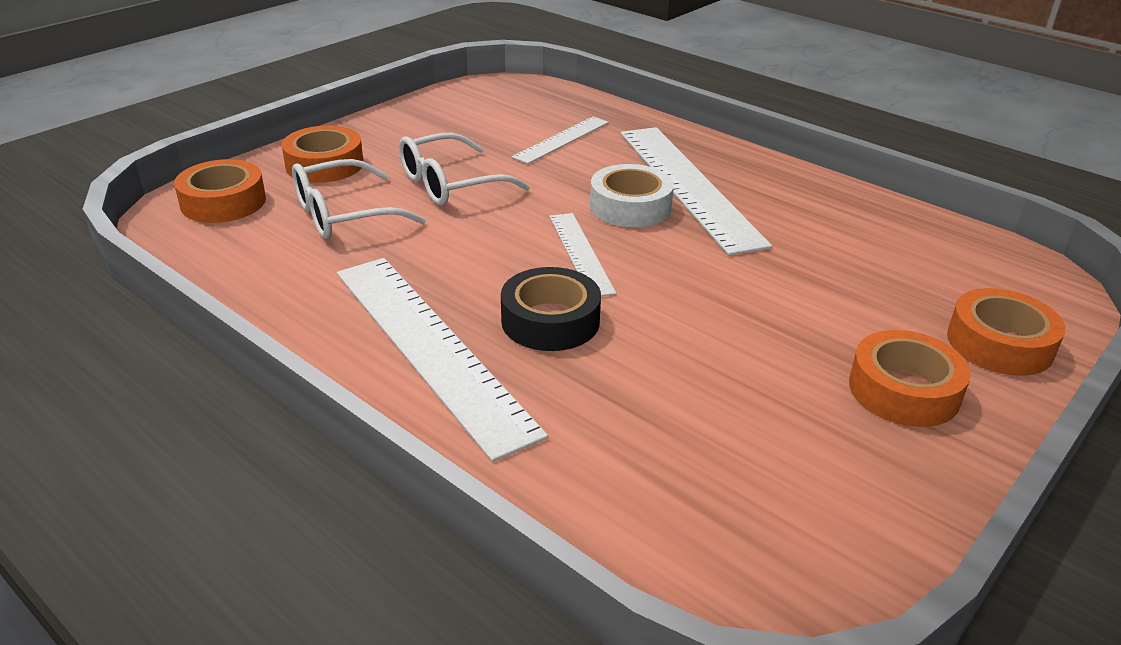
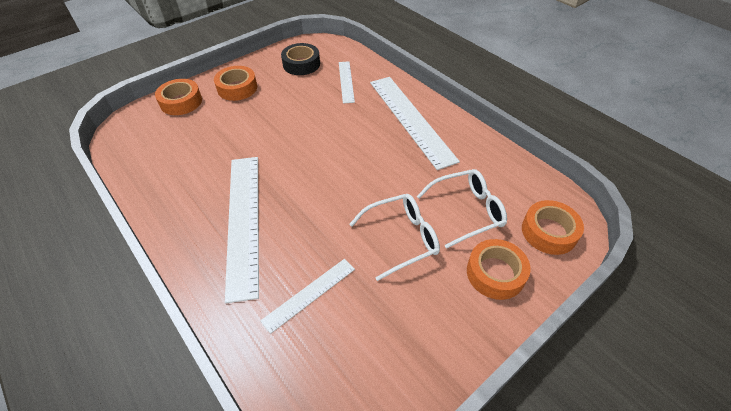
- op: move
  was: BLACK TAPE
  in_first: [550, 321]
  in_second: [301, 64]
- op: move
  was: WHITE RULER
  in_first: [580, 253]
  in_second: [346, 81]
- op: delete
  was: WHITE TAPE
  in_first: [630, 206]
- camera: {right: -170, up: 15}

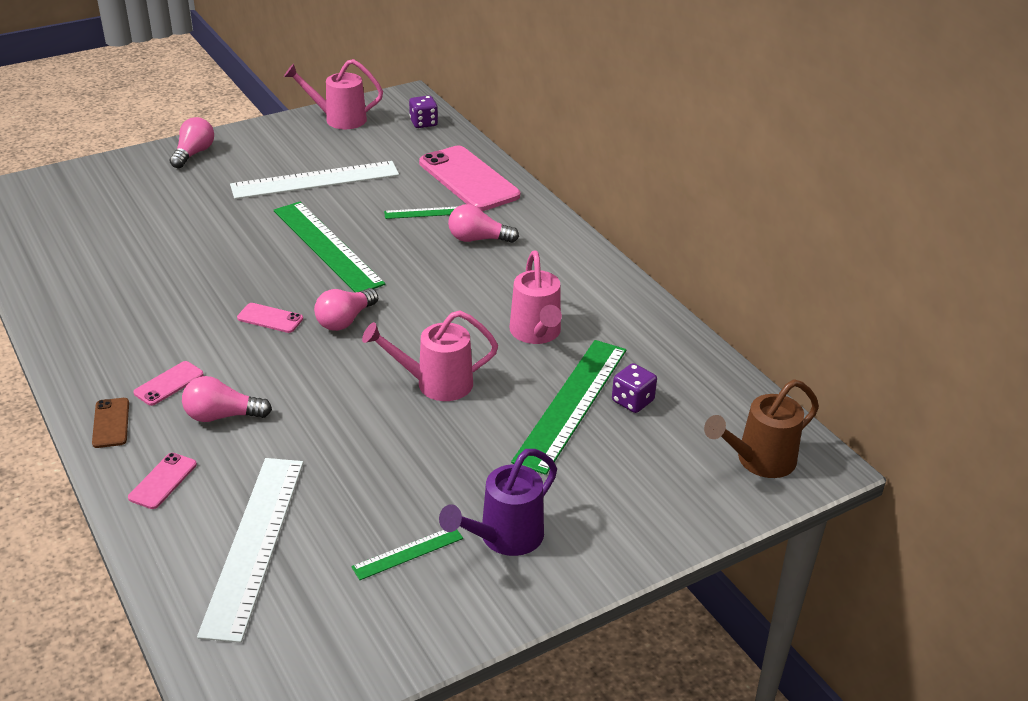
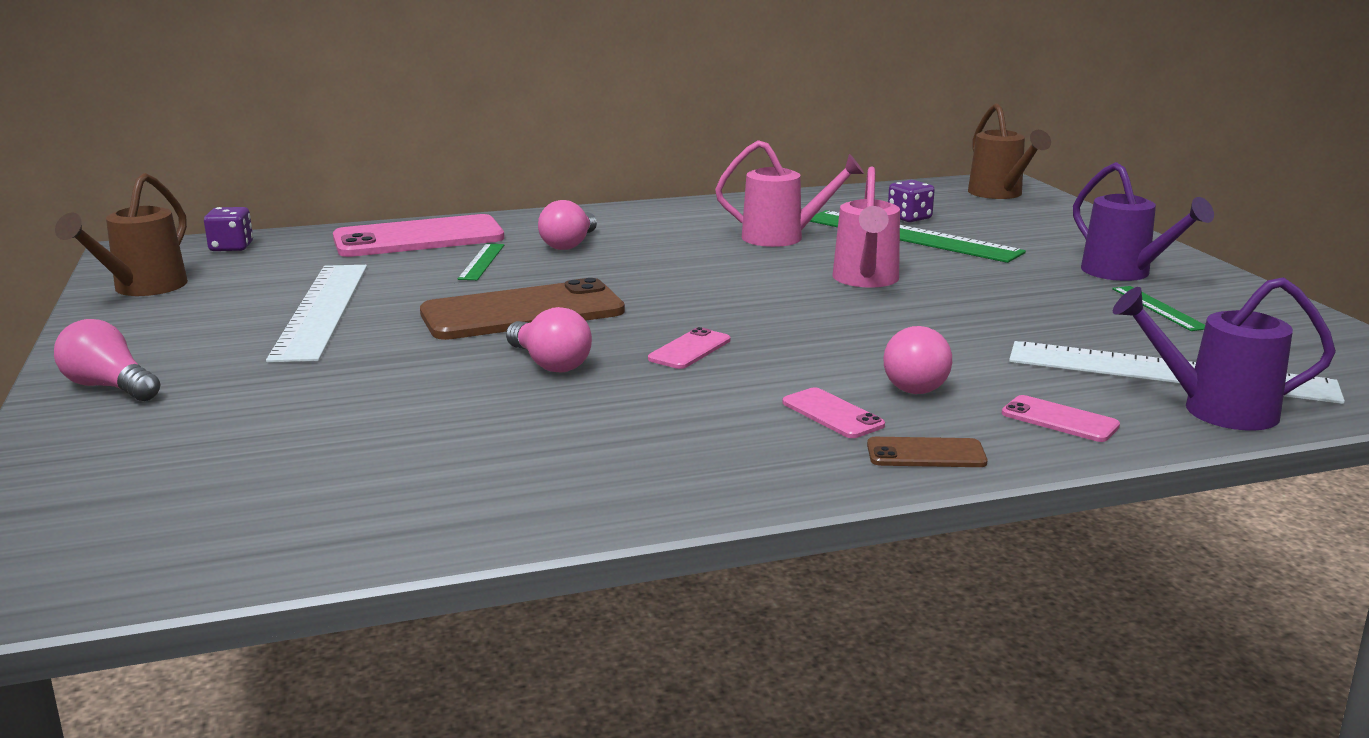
- op: replace
  was: GREEN RULER
  now: BROWN PHONE
  in_first: [326, 246]
  in_second: [522, 312]
- op: recolor
  was: PINK WATERING CAN
  now: BROWN WATERING CAN
  in_first: [339, 119]
  in_second: [143, 288]
- op: move
  was: PINK LIGHT BULB
  in_first: [345, 320]
  in_second: [549, 363]
- op: insert
  now: PURPLE WATERING CAN
  in_second: [1215, 410]
- camera: {right: -75, up: -15}

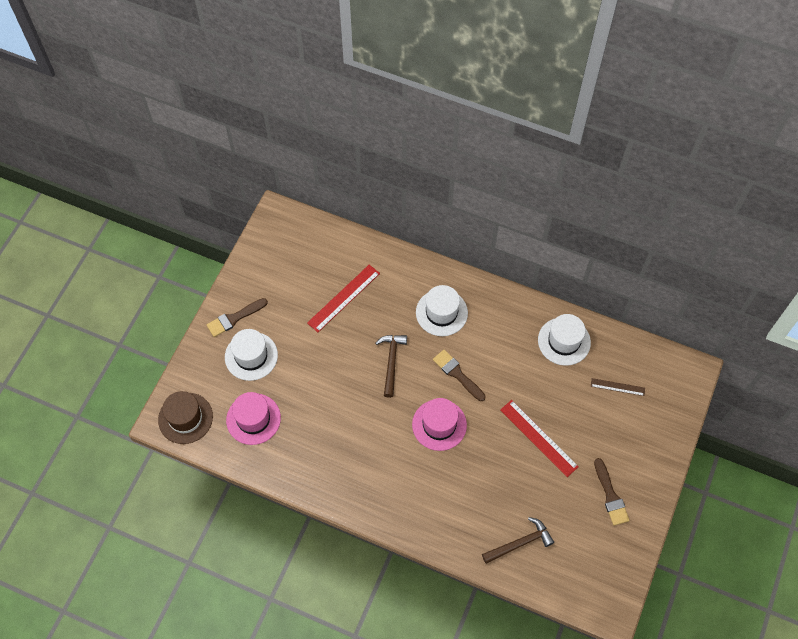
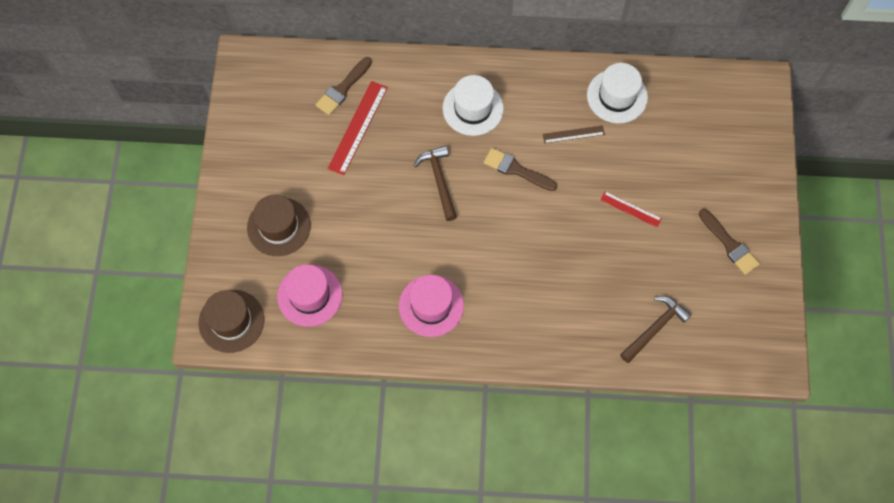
- op: move
  was: BROWN BRUSH
  in_first: [234, 318]
  in_second: [343, 89]
- op: recolor
  was: WHITE HAT
  now: BROWN HAT
  in_first: [251, 356]
  in_second: [279, 226]
- op: move
  was: PINK HAT
  in_first: [439, 425]
  in_second: [431, 305]
- op: resize
  was: RED RULER
  in_first: [538, 438]
  in_second: [630, 209]
  ratio: 0.58
- op: move
  was: BROWN RULER
  in_first: [617, 387]
  in_second: [573, 134]
- camera: {right: -20, up: 5}

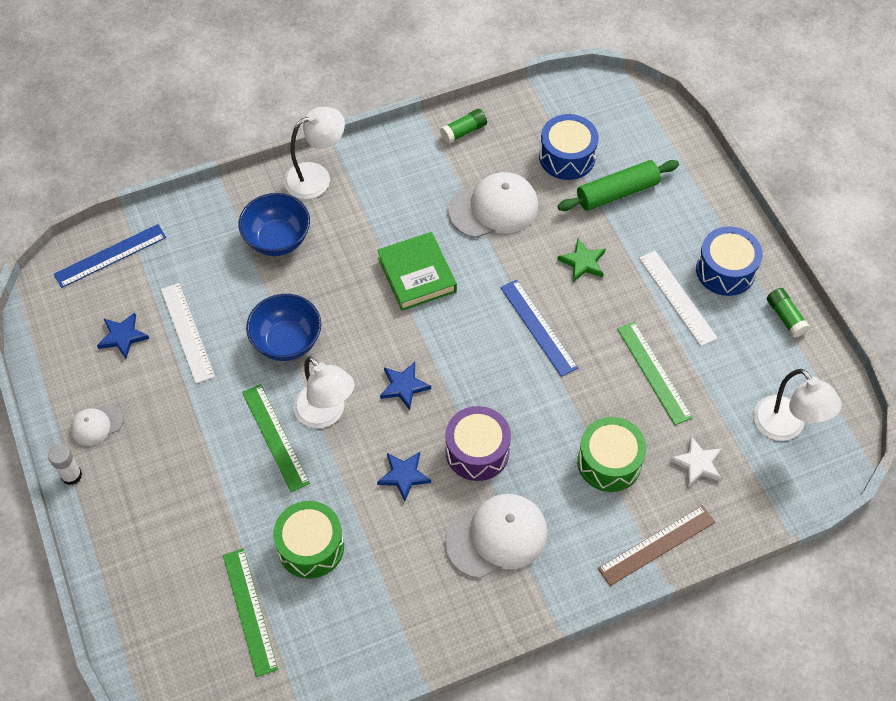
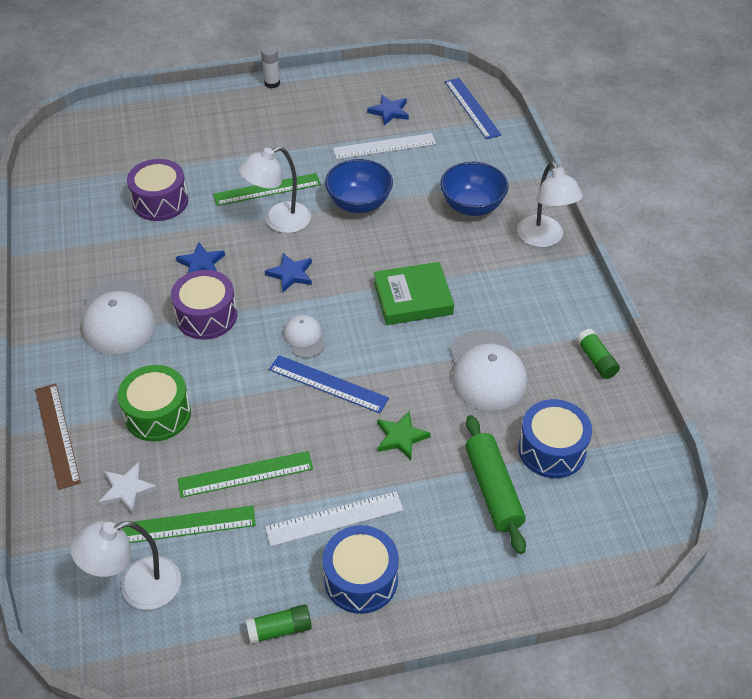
- op: move
  was: WHITE CAP
  in_first: [97, 425]
  in_second: [304, 338]
- op: move
  was: GREEN RULER
  in_first: [249, 611]
  in_second: [185, 525]
- op: recolor
  was: GREEN DRUM
  now: PURPLE DRUM
  in_first: [310, 546]
  in_second: [160, 201]
- op: rotate
  was: BLUE RULER
  in_first: [538, 327]
  in_second: [328, 384]
  clockwise: 45
- camera: {right: 100, up: -10}

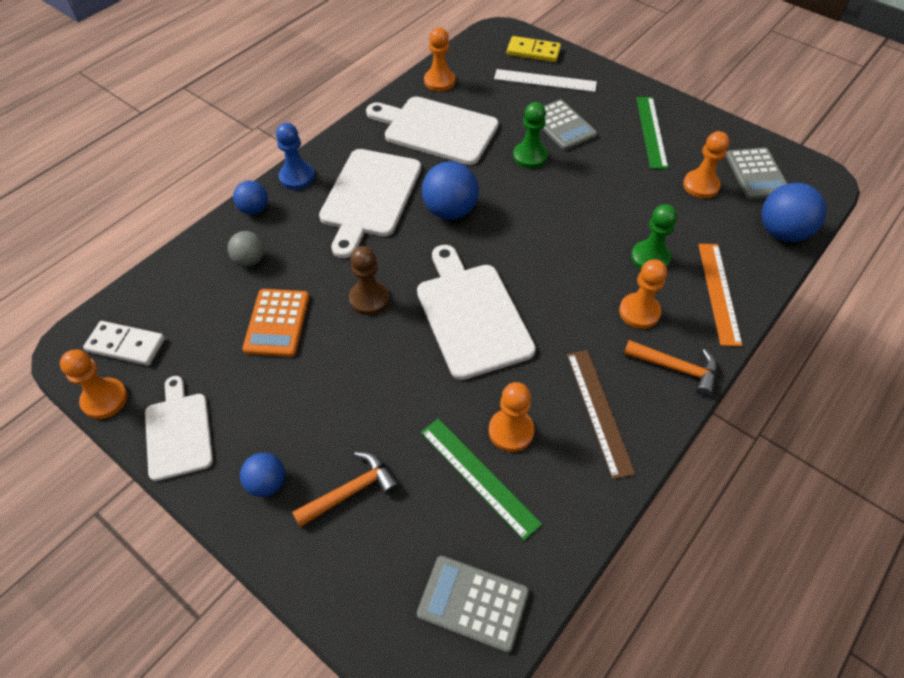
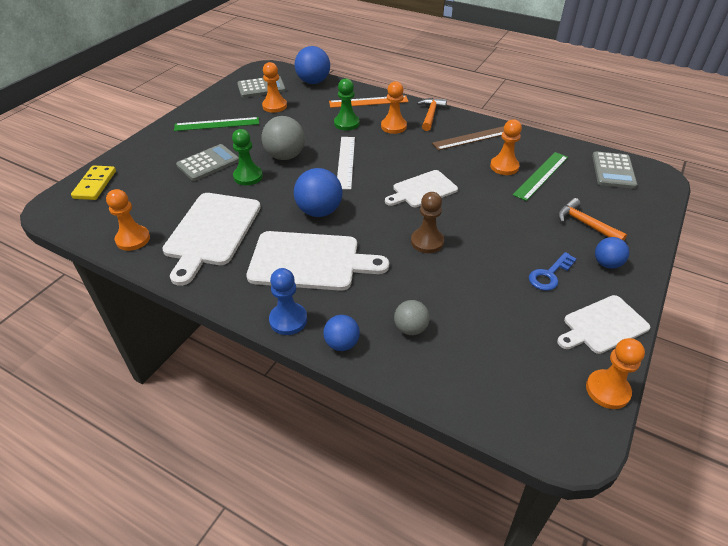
- op: delete
  was: WHITE DOMINO
  in_first: [126, 345]
- op: delete
  was: ORANGE CALCULATOR
  in_first: [277, 323]
- op: resize
  was: WHITE CUTTING BOARD
  in_first: [472, 315]
  in_second: [422, 190]
  ratio: 0.63
- op: move
  was: WHITE RULER
  in_first: [545, 80]
  in_second: [345, 162]
- op: insert
  now: GREY BALL
  in_second: [285, 156]
- op: insert
  now: BLUE KEY
  in_second: [549, 275]
- camera: {right: -100, up: -10}

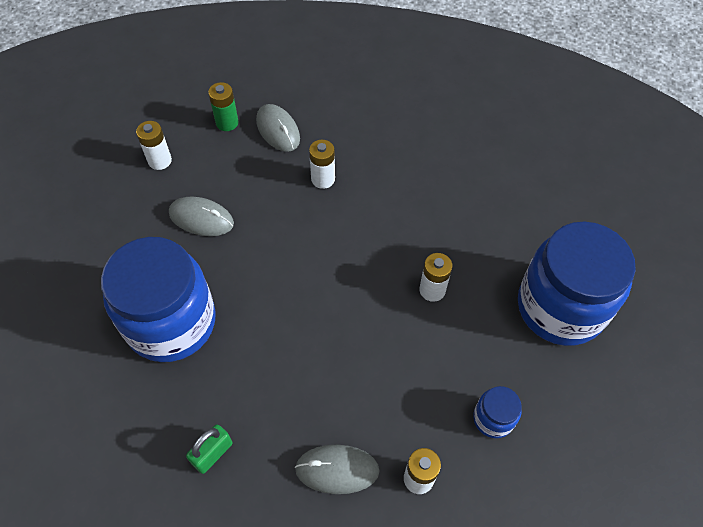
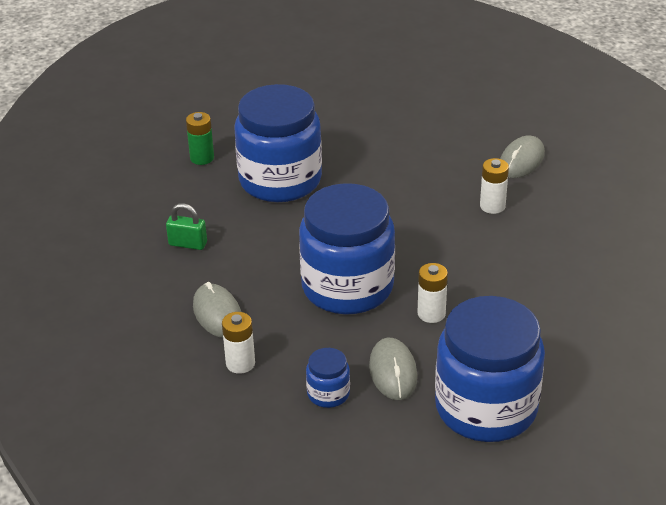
- op: delete
  was: WHITE BATTERY
  in_first: [160, 161]
- op: move
  was: GREY MOUSE
  in_first: [201, 218]
  in_second: [393, 372]
- op: move
  was: GREEN BATTERY
  in_first: [227, 123]
  in_second: [202, 158]
- op: insert
  now: BLUE JAR
  in_second: [347, 287]
- camera: {right: 65, up: -20}

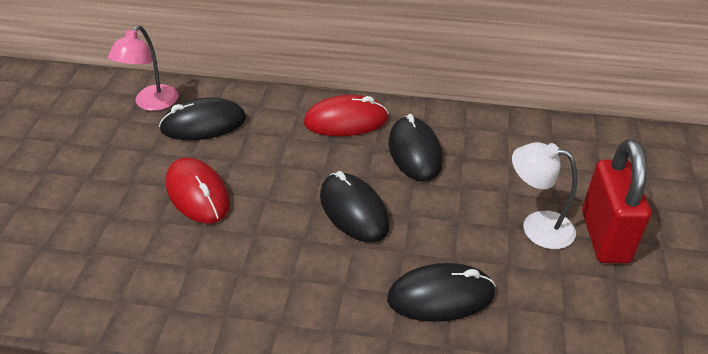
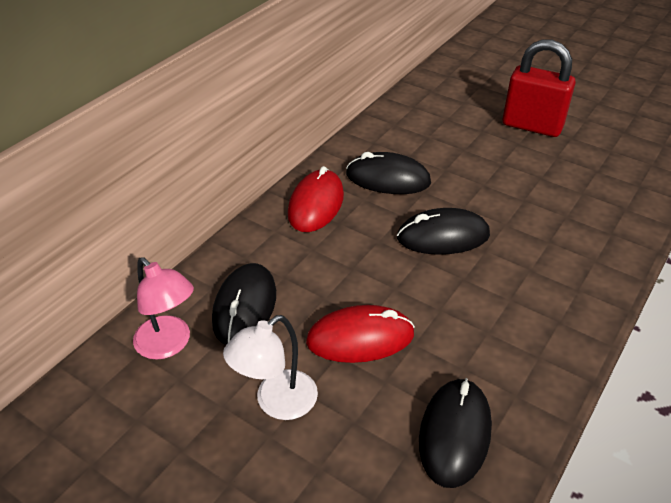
- op: move
  was: BLACK MOUSE
  in_first: [441, 296]
  in_second: [454, 434]
- op: move
  was: WHITE LAMP
  in_first: [537, 227]
  in_second: [276, 403]
- camera: {right: -65, up: 0}

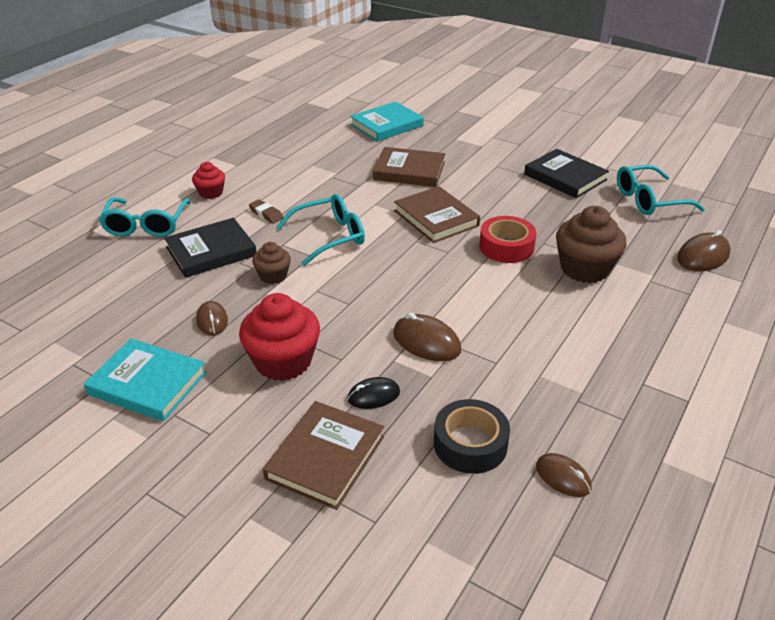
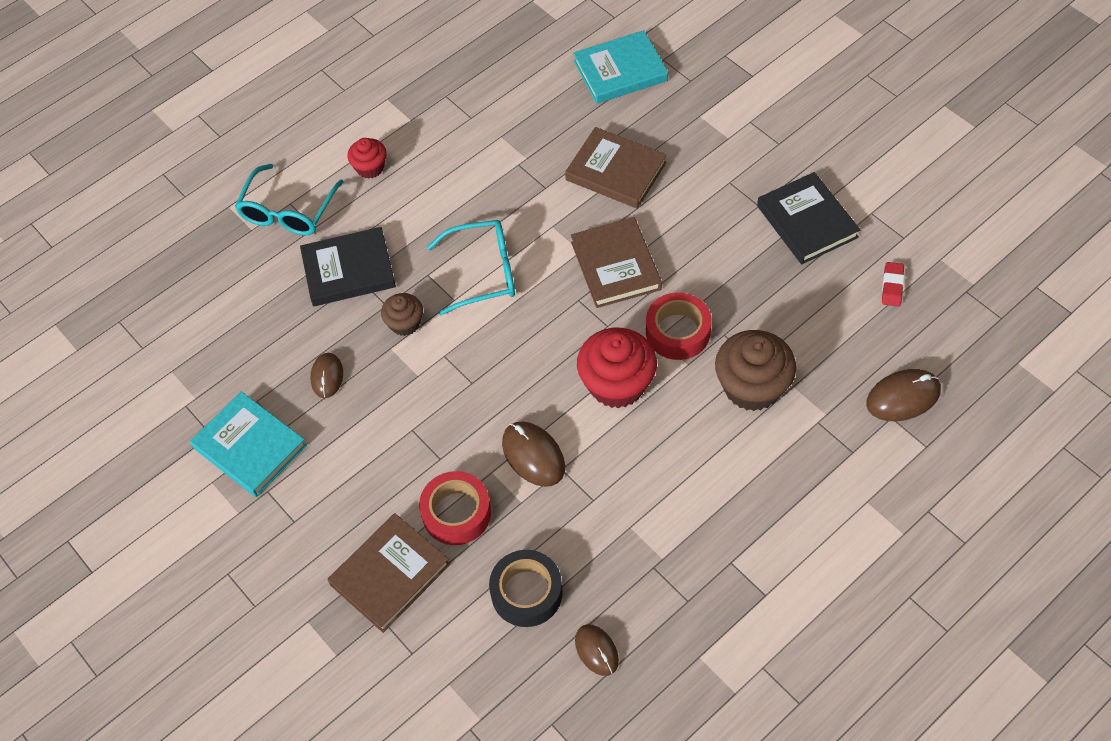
- op: move
  was: RED CUPCAKE
  in_first: [283, 361]
  in_second: [617, 384]
- op: delete
  was: BROWN ERASER
  in_first: [266, 214]
- op: replace
  was: BLACK MOUSE
  now: RED TAPE
  in_first: [373, 395]
  in_second: [456, 513]
- op: replace
  was: TURQUOISE GLASSES
  now: RED ERASER
  in_first: [649, 200]
  in_second: [892, 286]
- camera: {right: 20, up: 20}

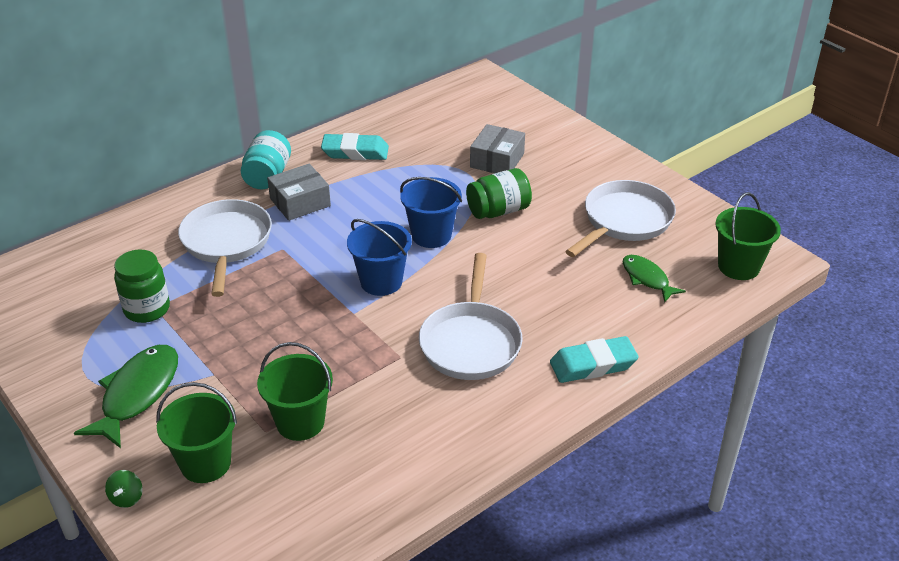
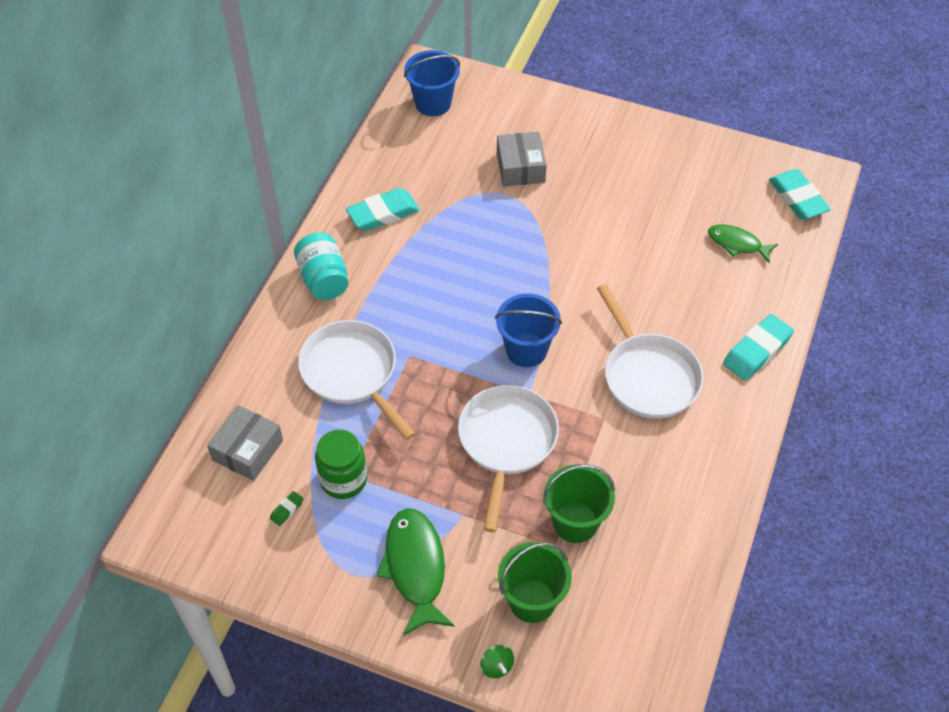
- op: move
  was: GREY BOX
  in_first: [300, 202]
  in_second: [247, 450]
- op: move
  was: BLUE BUCKET
  in_first: [431, 235]
  in_second: [433, 103]
- op: delete
  was: GREEN JAR
  in_first: [498, 211]
- op: move
  was: WHITE PAN
  in_first: [624, 221]
  in_second: [506, 442]
- op: replace
  was: GREEN BUCKET
  now: TURQUOISE ERASER
  in_first: [738, 266]
  in_second: [797, 198]
- op: insert
  now: GREEN ERASER
  in_second: [287, 510]
- camera: {right: -30, up: 15}

